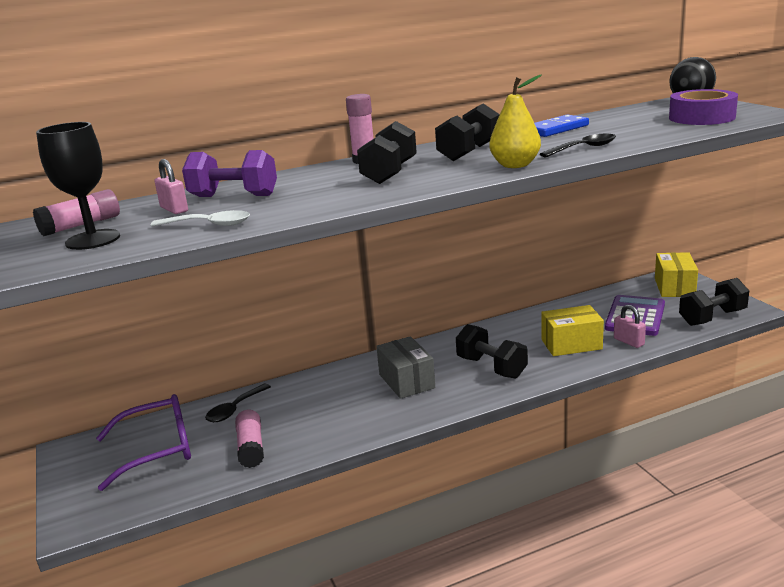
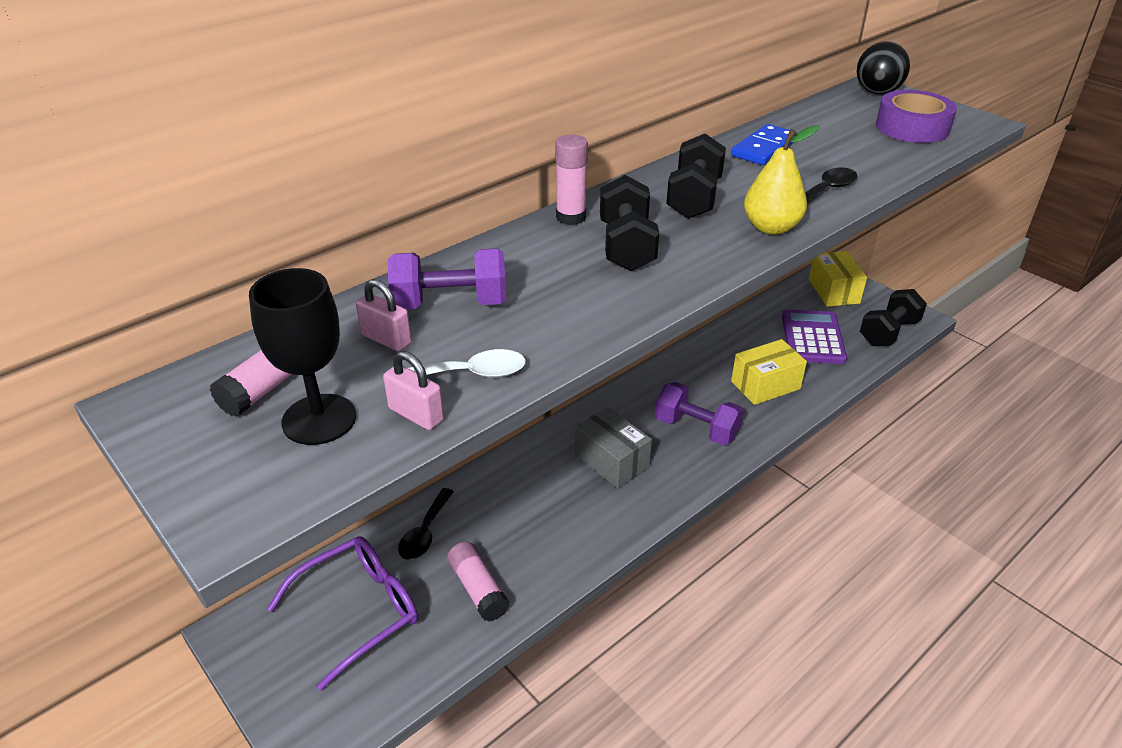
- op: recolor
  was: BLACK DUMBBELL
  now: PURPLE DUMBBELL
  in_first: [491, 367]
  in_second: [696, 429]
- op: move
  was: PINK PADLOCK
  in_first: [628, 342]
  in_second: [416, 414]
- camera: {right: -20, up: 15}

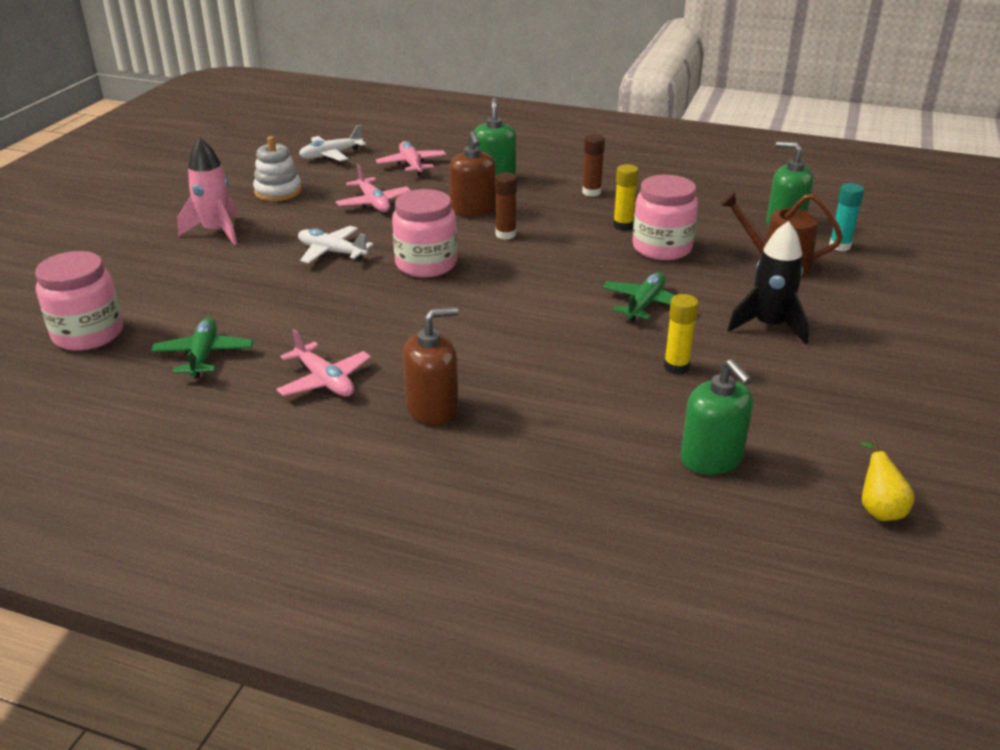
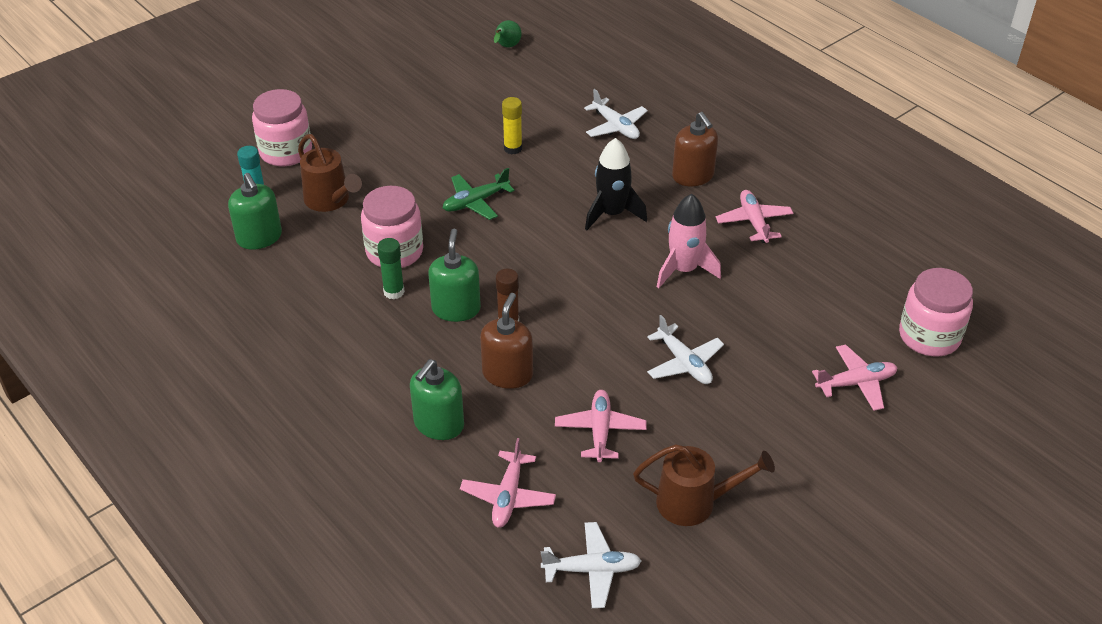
- op: delete
  was: GREEN PLANE
  in_first: [204, 355]
- op: move
  was: PINK ROCKET
  in_first: [216, 231]
  in_second: [683, 270]
- op: replace
  was: WHITE STACKING TOY
  now: BROWN WATERING CAN
  in_first: [278, 191]
  in_second: [695, 502]
- op: move
  was: PINK JAR
  in_first: [426, 264]
  in_second: [286, 152]
- op: rotate
  was: BROWN SOAP DISPENSER
  in_first: [432, 409]
  in_second: [693, 176]
  clockwise: -120
- op: delete
  was: BROWN GLUE STICK
  in_first: [591, 192]
- op: recolor
  was: YELLOW GLUE STICK
  now: GREEN GLUE STICK
  in_first: [623, 225]
  in_second: [394, 292]
- op: move
  was: GREEN SOAP DISPENSER
  in_first: [711, 458]
  in_second: [456, 309]
- op: move
  was: BLACK ROCKET
  in_first: [769, 326]
  in_second: [612, 214]
- op: recolor
  was: YELLOW PEAR
  now: GREEN PEAR
  in_first: [878, 509]
  in_second: [506, 47]
- op: insert
  now: WHITE PLANE
  in_second: [615, 126]
- op: insert
  now: PINK PLANE
  in_second: [856, 383]
- camera: {right: -150, up: 10}

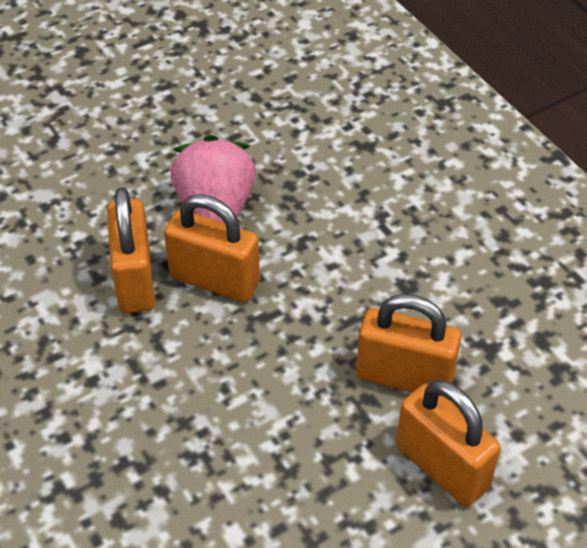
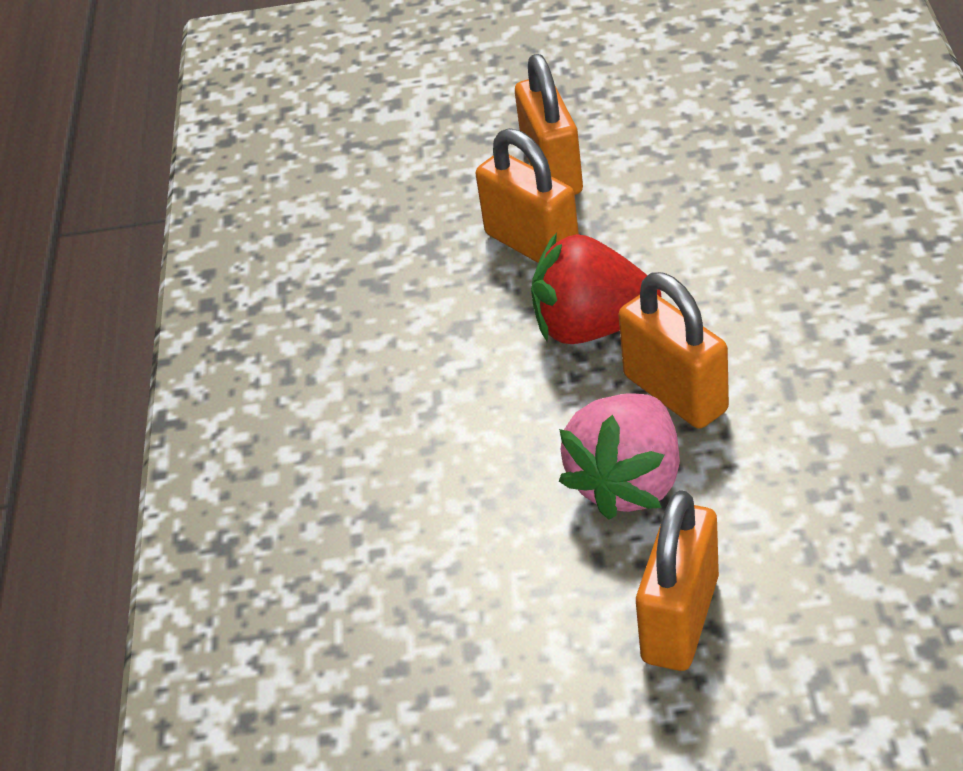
- op: move
  was: ORANGE PADLOCK
  in_first: [135, 280]
  in_second: [680, 619]
- op: insert
  now: RED STRAWBERRY
  in_second: [592, 327]
- camera: {right: -145, up: -5}

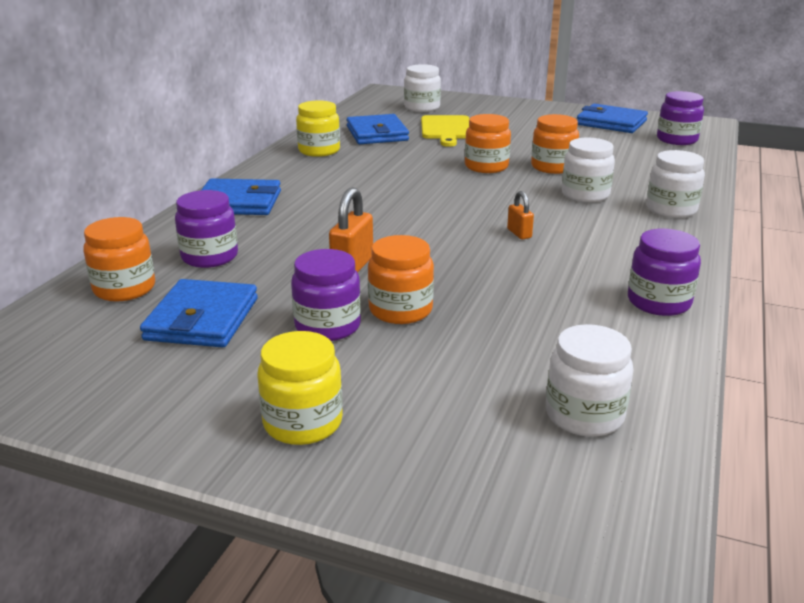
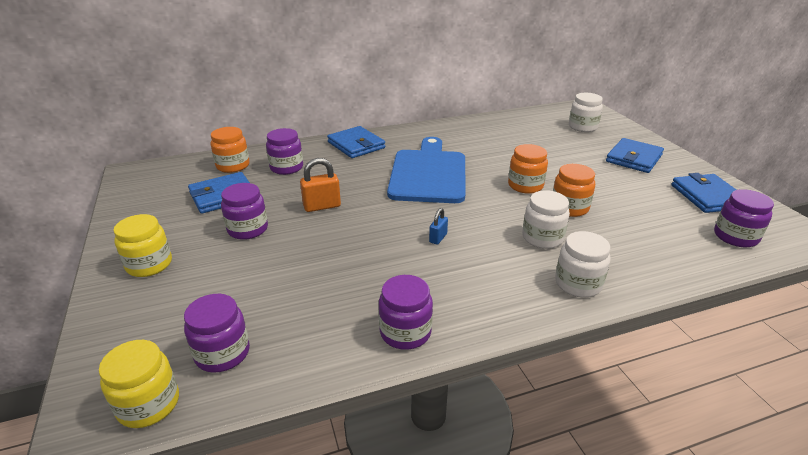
- op: move
  was: YELLOW JAR
  in_first: [319, 151]
  in_second: [148, 404]
- op: move
  was: BLUE WALLET
  in_first: [377, 134]
  in_second: [633, 158]
- op: delete
  was: ORANGE JAR
  in_first: [400, 310]
- op: delete
  was: YELLOW CUTTING BOARD
  in_first: [446, 129]
- op: recolor
  was: ORANGE PADLOCK
  now: BLUE PADLOCK
  in_first: [519, 233]
  in_second: [438, 238]
- op: recolor
  was: WHITE JAR
  now: PURPLE JAR
  in_first: [584, 415]
  in_second: [222, 353]
- op: insert
  now: BLUE CUTTING BOARD
  in_second: [428, 173]
- camera: {right: 50, up: 5}

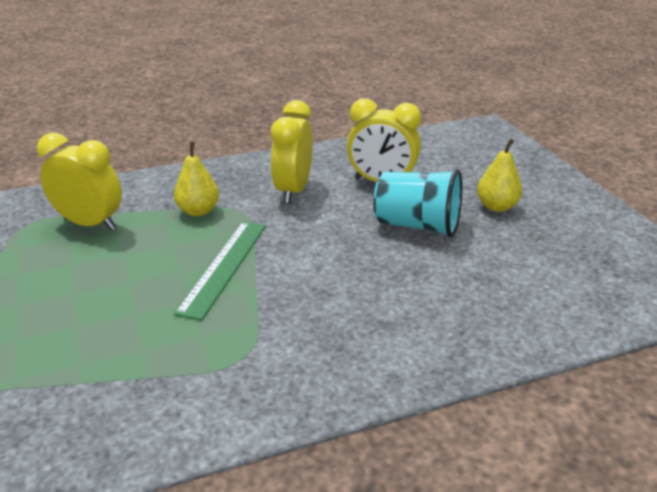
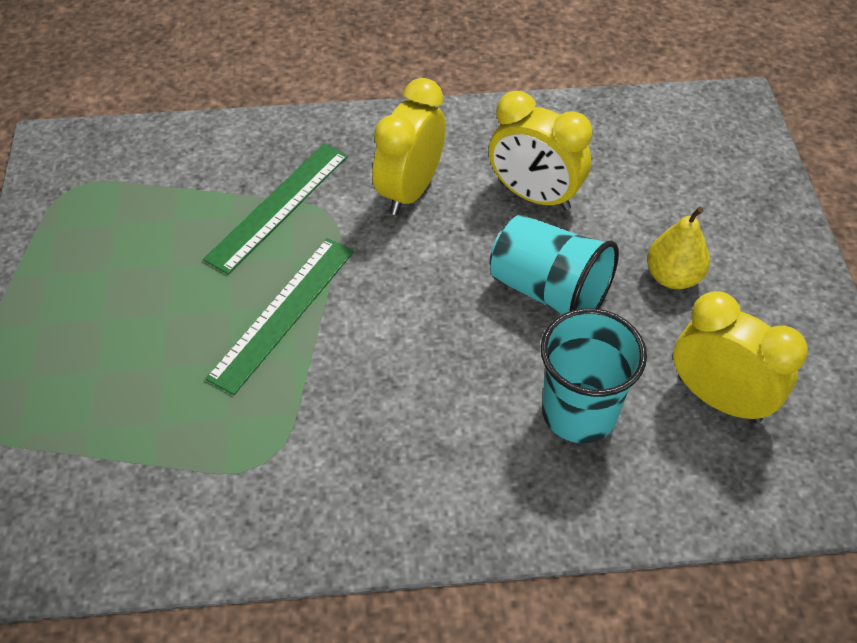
- op: move
  was: YELLOW CLOCK
  in_first: [90, 224]
  in_second: [719, 398]
- op: replace
  was: YELLOW PEAR
  now: GREEN RULER
  in_first: [198, 211]
  in_second: [278, 206]
- op: insert
  now: TURQUOISE CUP
  in_second: [579, 412]
- camera: {right: 15, up: 20}

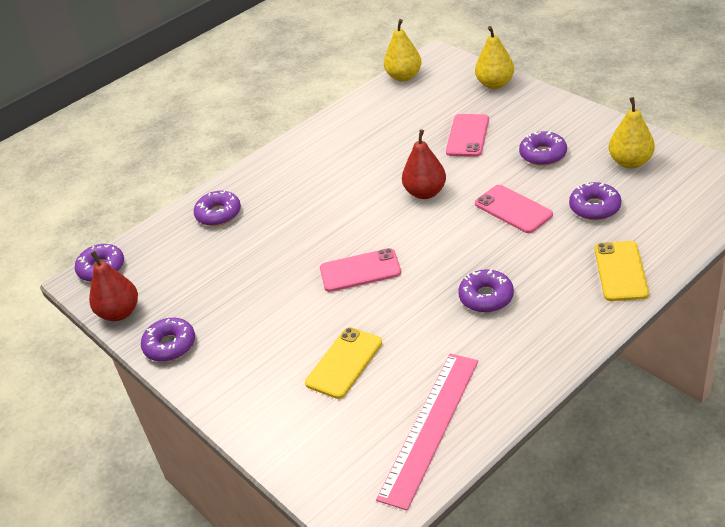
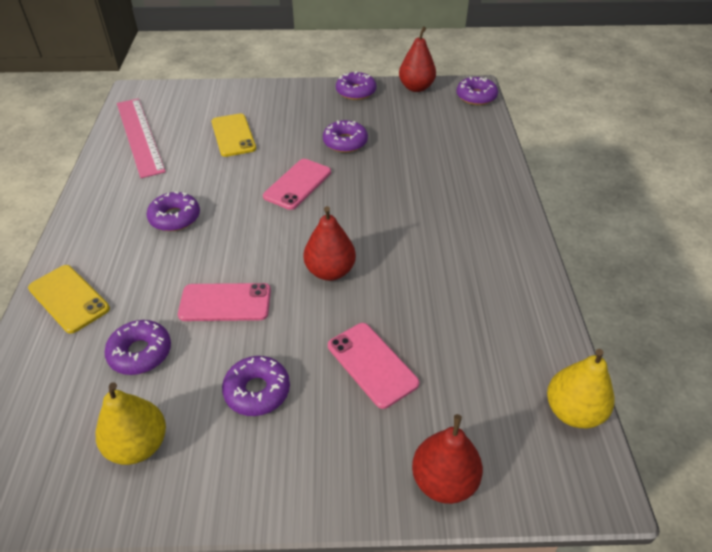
- op: move
  was: PURPLE DONUT
  in_first: [218, 214]
  in_second: [345, 142]
- op: recolor
  was: YELLOW PEAR
  now: RED PEAR
  in_first: [495, 84]
  in_second: [444, 481]
- camera: {right: 125, up: 5}

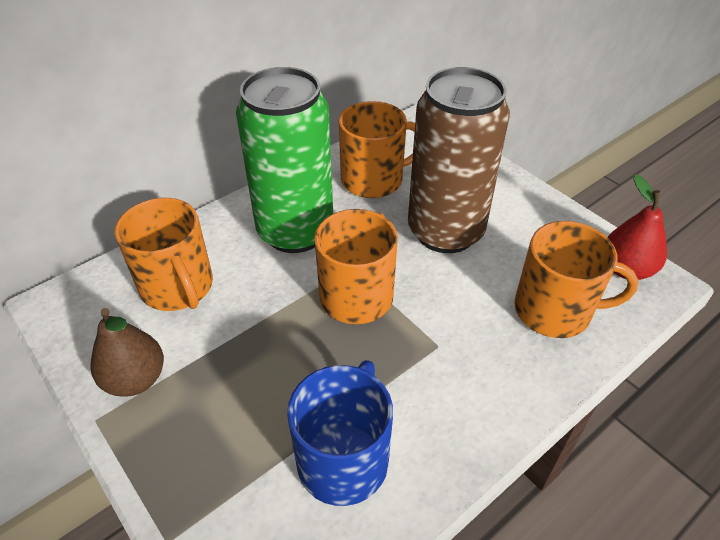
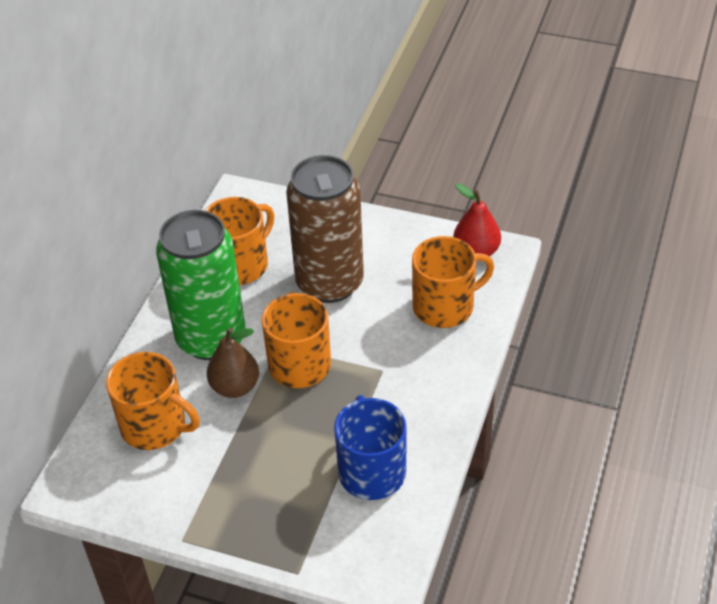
- op: move
  was: BROWN PEAR
  in_first: [135, 379]
  in_second: [235, 387]
- camera: {right: -30, up: 0}

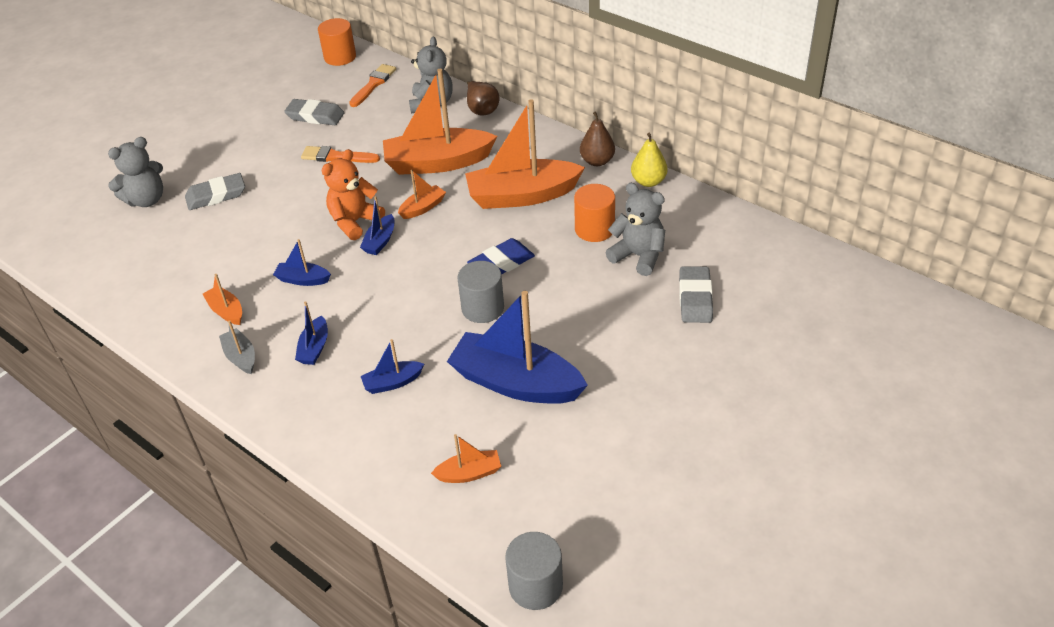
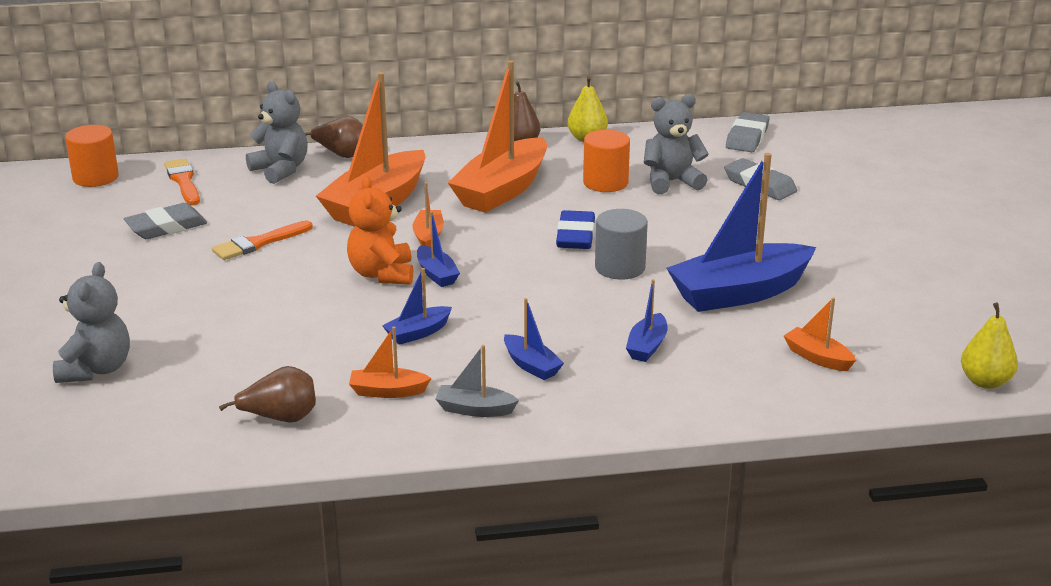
- op: move
  was: GREY ERASER
  in_first: [216, 195]
  in_second: [747, 137]
- op: rotate
  was: ORANGE BOAT
  in_first: [469, 473]
  in_second: [818, 357]
  clockwise: -75
- op: replace
  was: GREY CYLINDER
  now: YELLOW PEAR
  in_first: [535, 586]
  in_second: [985, 382]
- op: insert
  now: BROWN PEAR
  in_second: [280, 418]
- camera: {right: -50, up: -15}

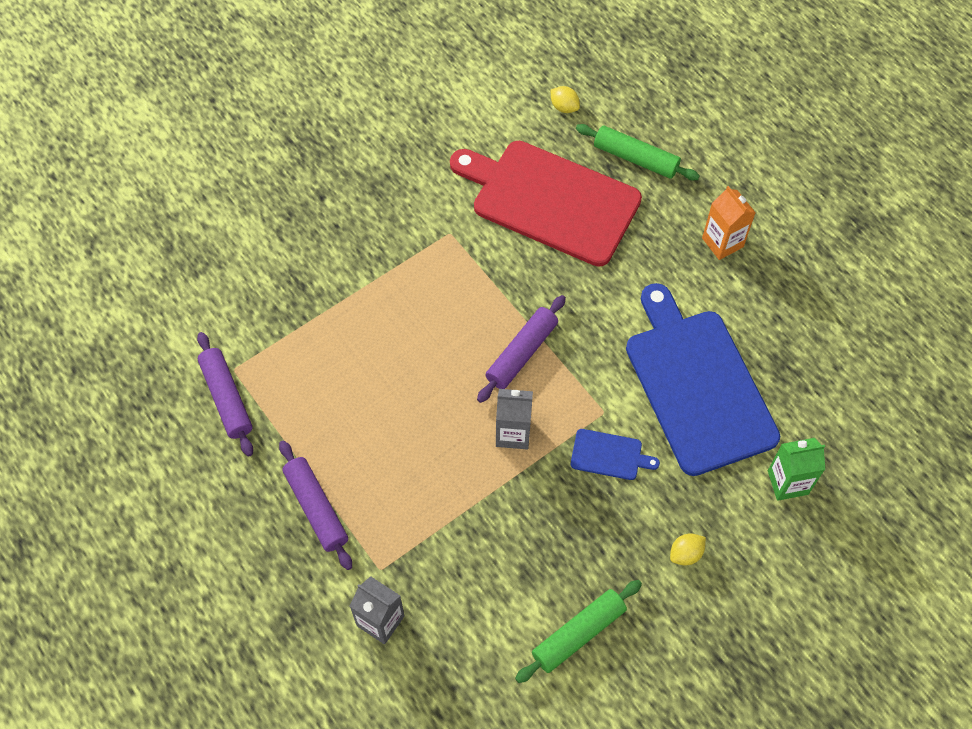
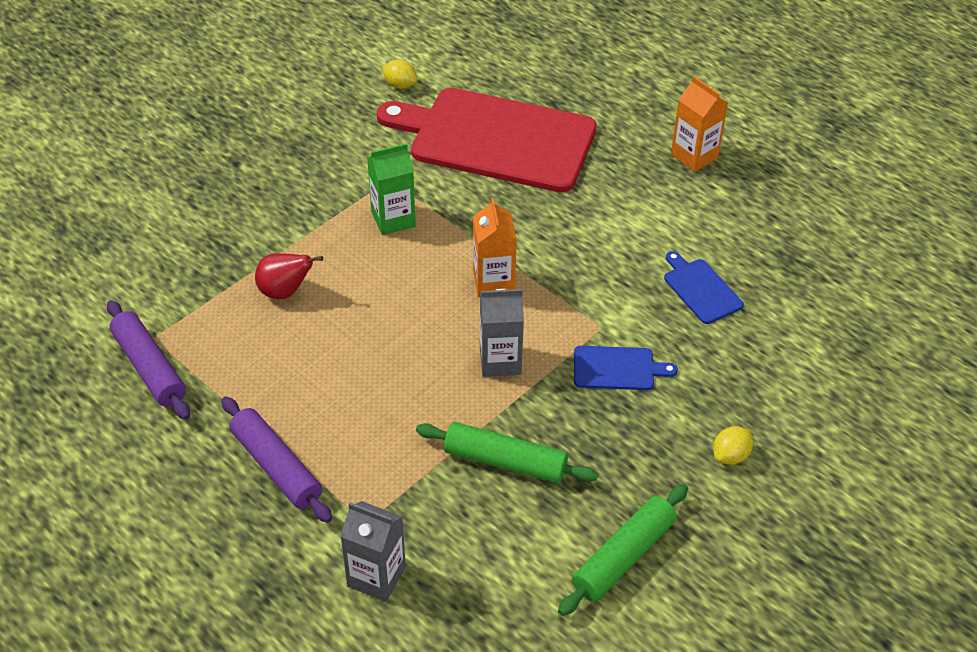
- op: replace
  was: PURPLE ROLLING PIN
  now: ORANGE CARTON
  in_first: [521, 353]
  in_second: [493, 282]
- op: move
  was: YELLOW LEMON
  in_first: [564, 107]
  in_second: [400, 85]
- op: move
  was: GREEN ROLLING PIN
  in_first: [635, 158]
  in_second: [505, 462]
- op: resize
  was: BLUE CUTTING BOARD
  in_first: [697, 385]
  in_second: [700, 289]
  ratio: 0.41
- op: move
  was: GREEN CARTON
  in_first: [787, 482]
  in_second: [393, 219]
- op: insert
  now: RED PEAR
  in_second: [285, 292]
- camera: {right: -10, up: -15}

